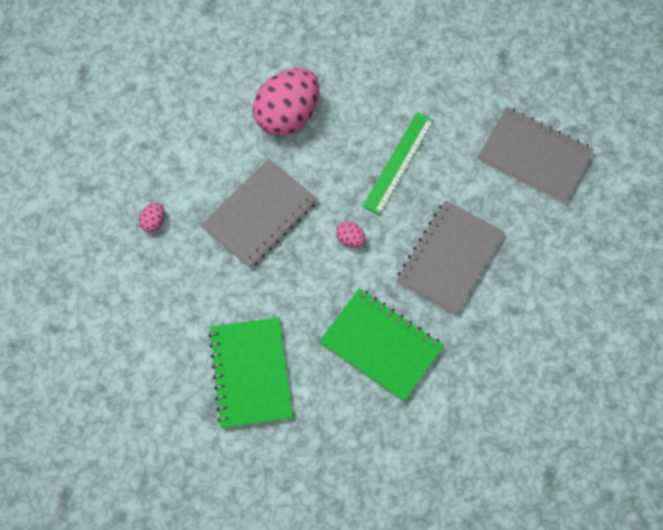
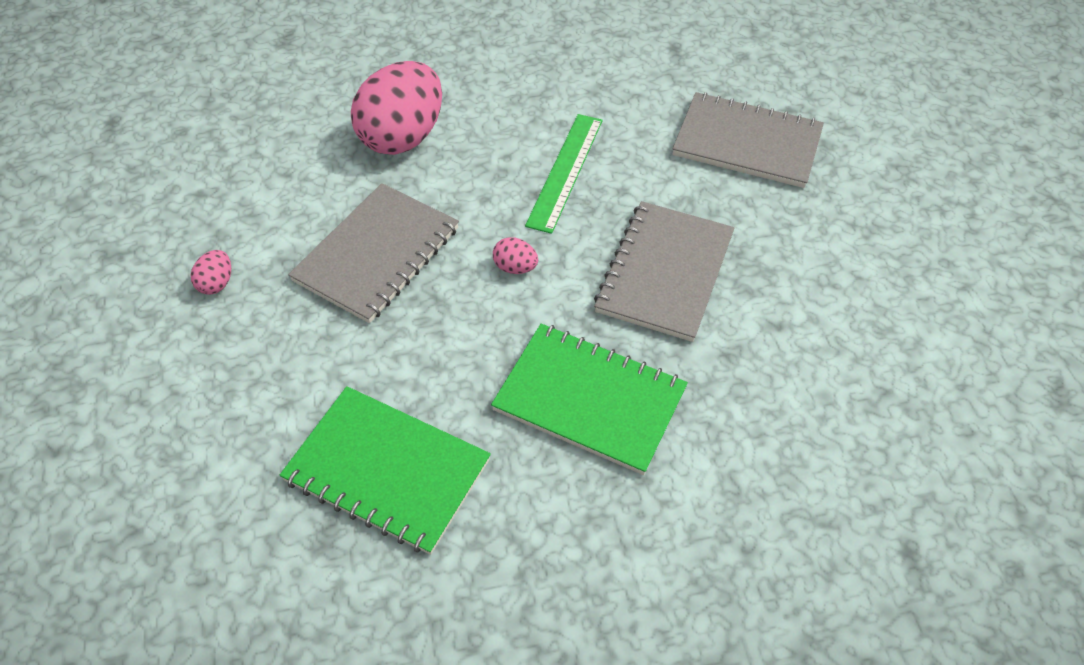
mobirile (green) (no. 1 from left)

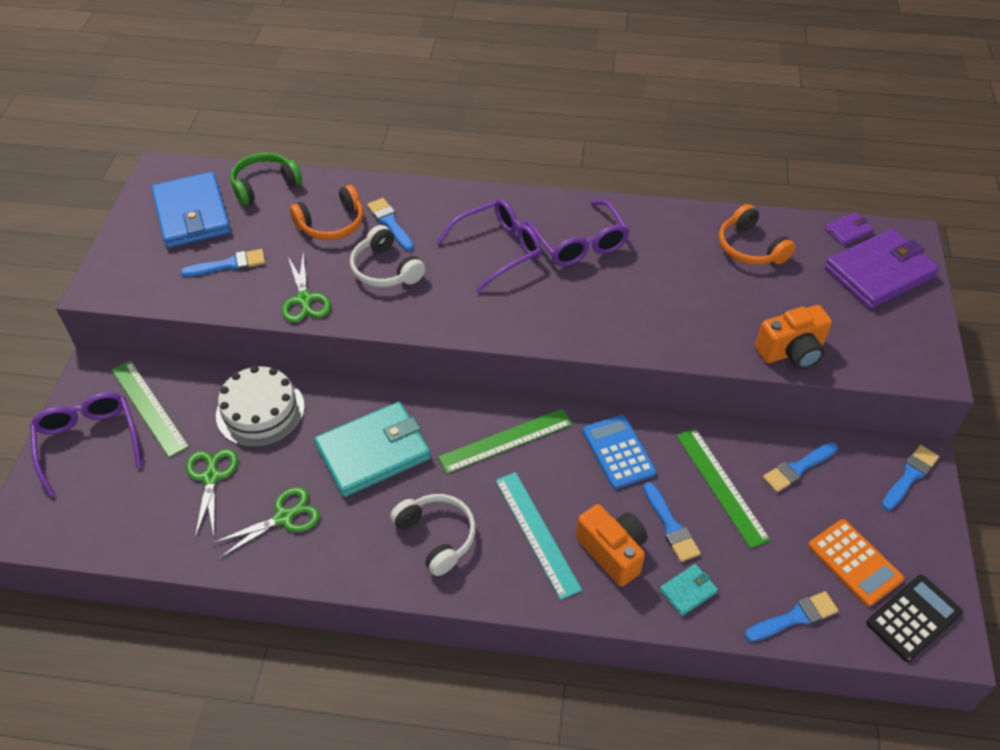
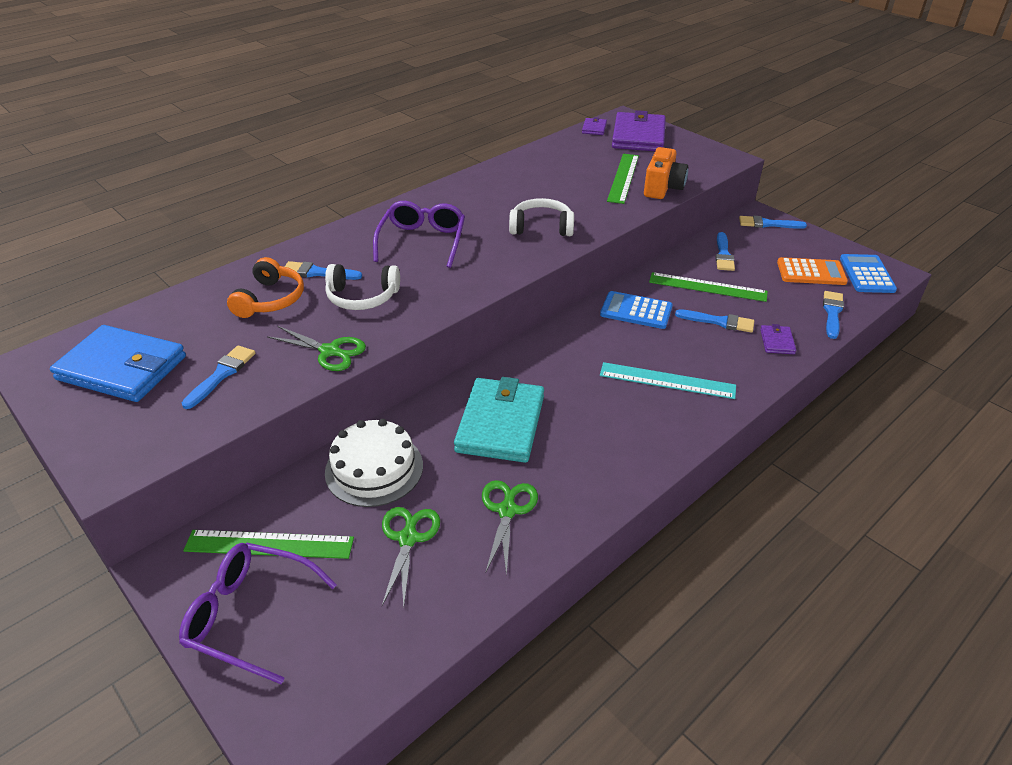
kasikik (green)
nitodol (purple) (no. 3 from left in the first image)
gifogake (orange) (no. 1 from left in the first image)
kasikik (orange) (no. 2 from left in the first image)
kasikik (white) (no. 2 from left)
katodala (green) (no. 2 from left)
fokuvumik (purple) (no. 3 from left)
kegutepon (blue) (no. 2 from left)
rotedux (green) (no. 2 from left)
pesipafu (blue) (no. 5 from left)

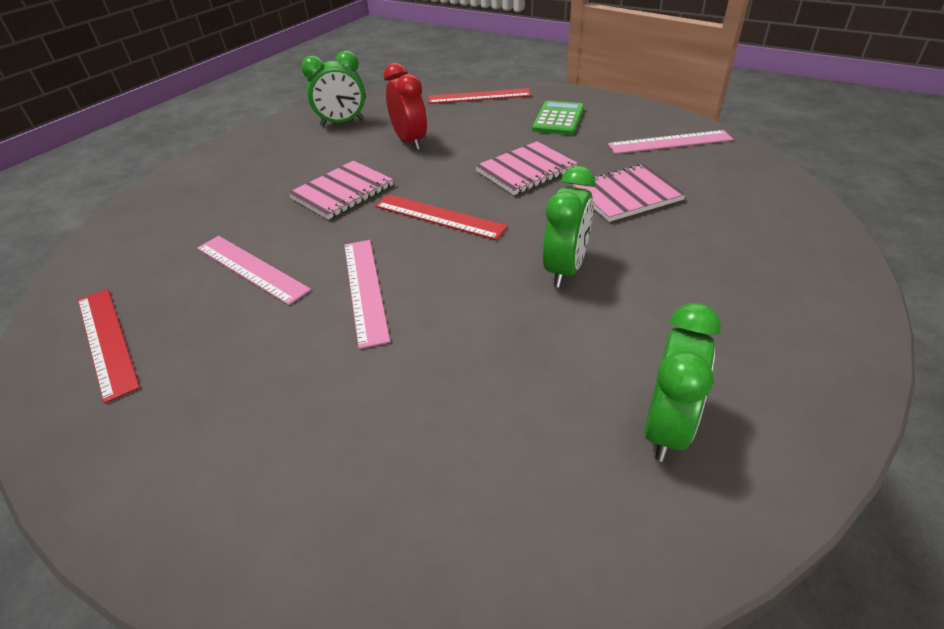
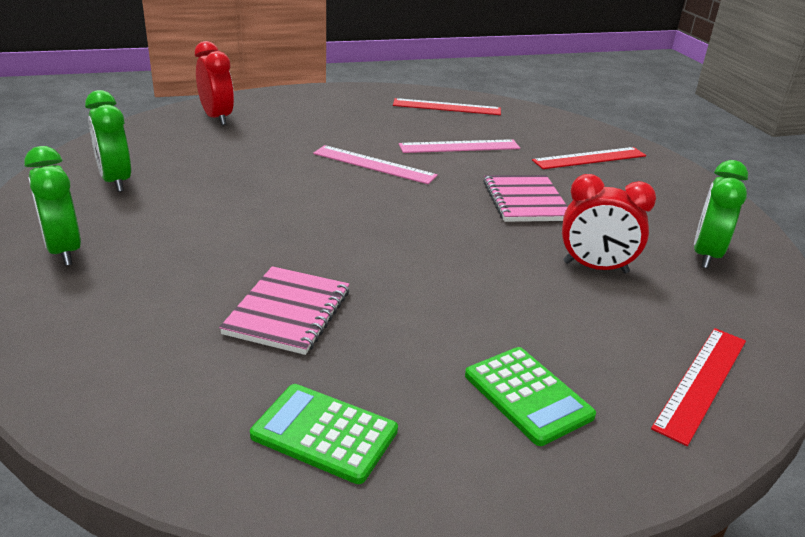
mobirile (pink) (no. 2 from left in the first image)
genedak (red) (no. 1 from left)
katodala (red) (no. 2 from left)
genedak (green) (no. 1 from left)
kegutepon (green) (no. 1 from left)

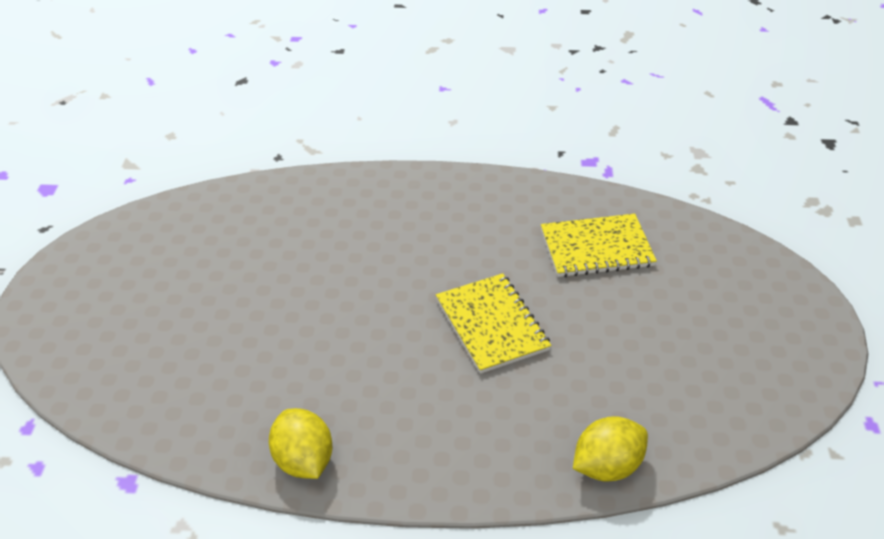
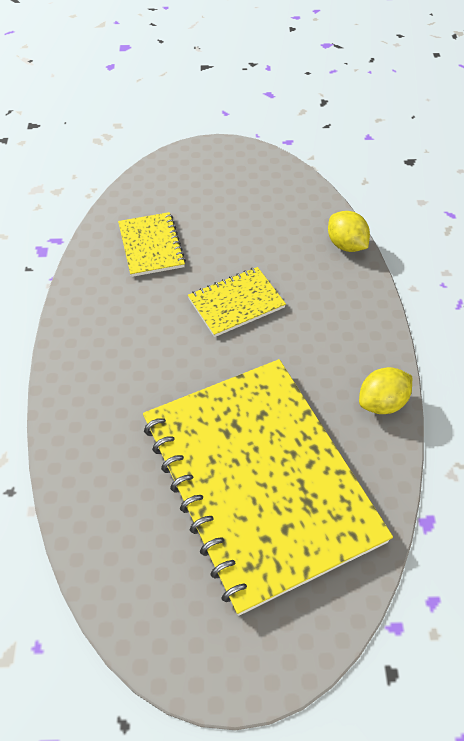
mobirile (yellow) (no. 3 from left)

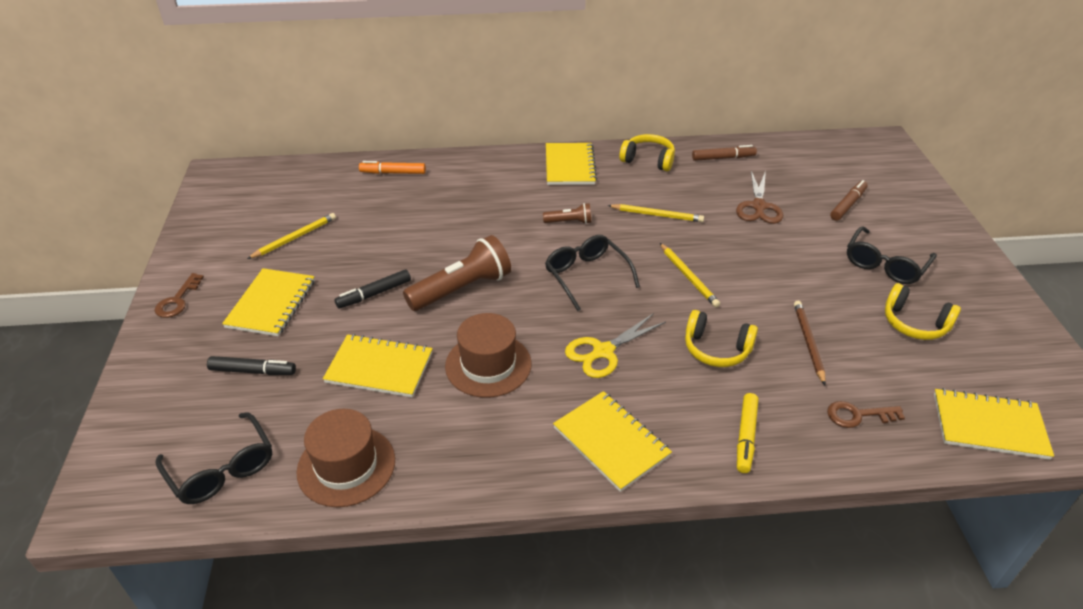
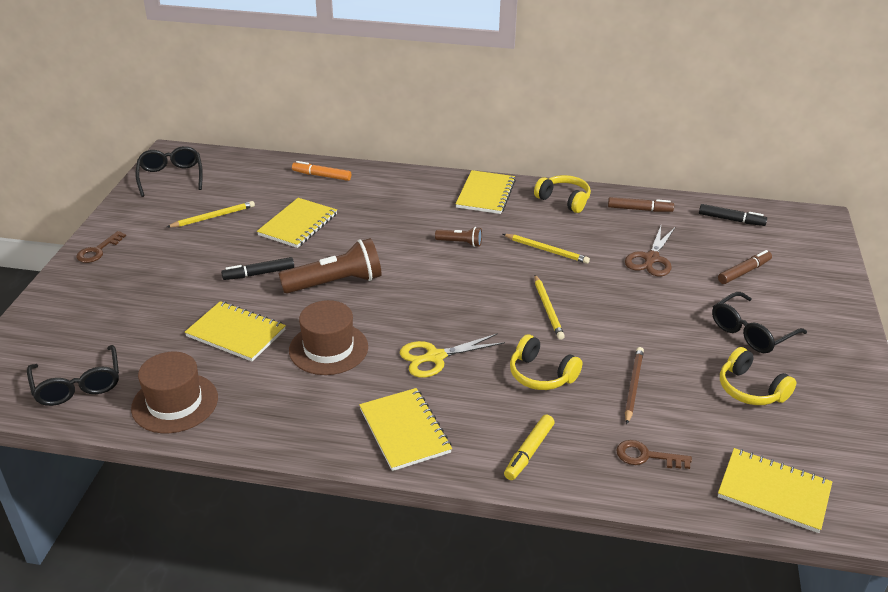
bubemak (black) (no. 2 from left)
mobirile (yellow) (no. 2 from left)
nitodol (black) (no. 2 from left)

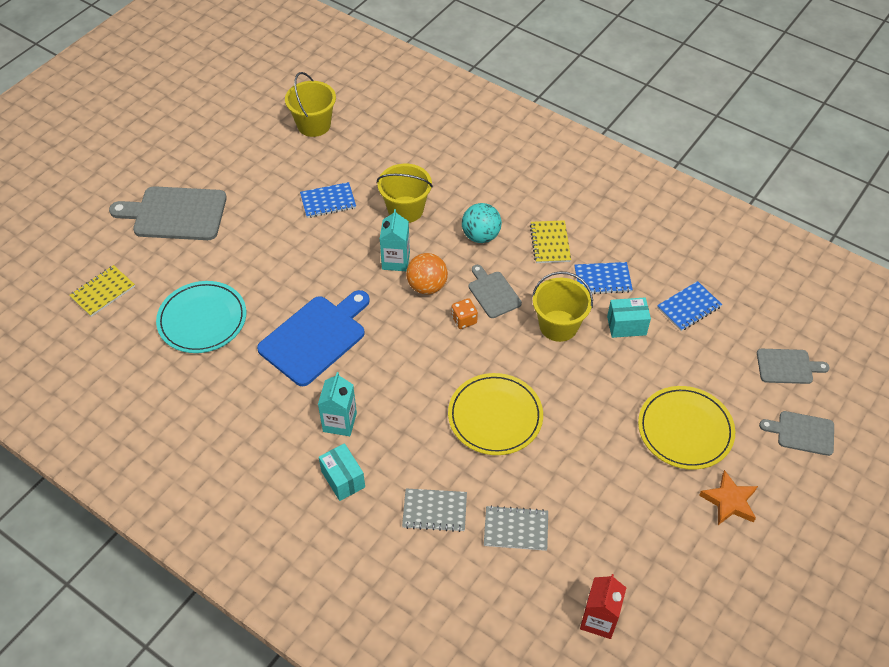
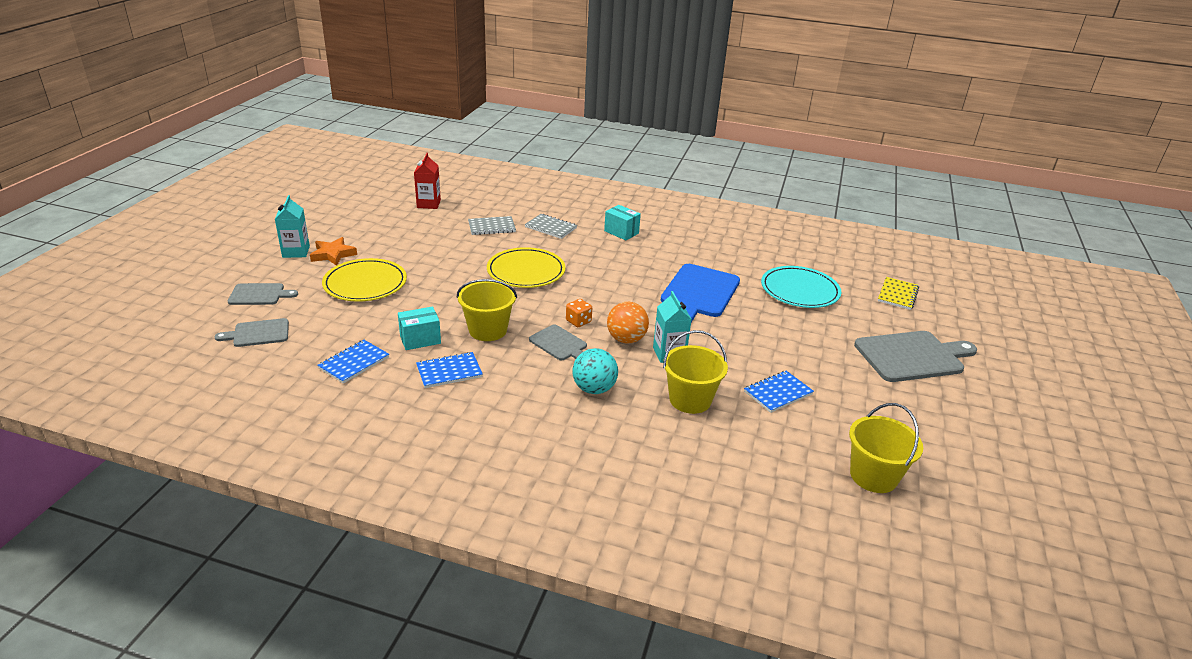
mobirile (yellow) (no. 2 from left in the first image)
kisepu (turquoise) (no. 1 from left)
mobirile (grey) (no. 2 from left)

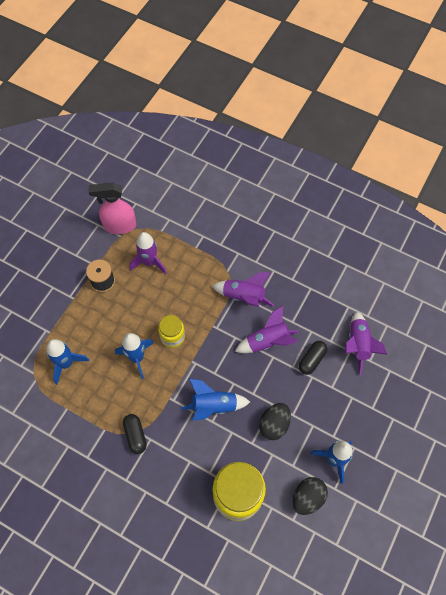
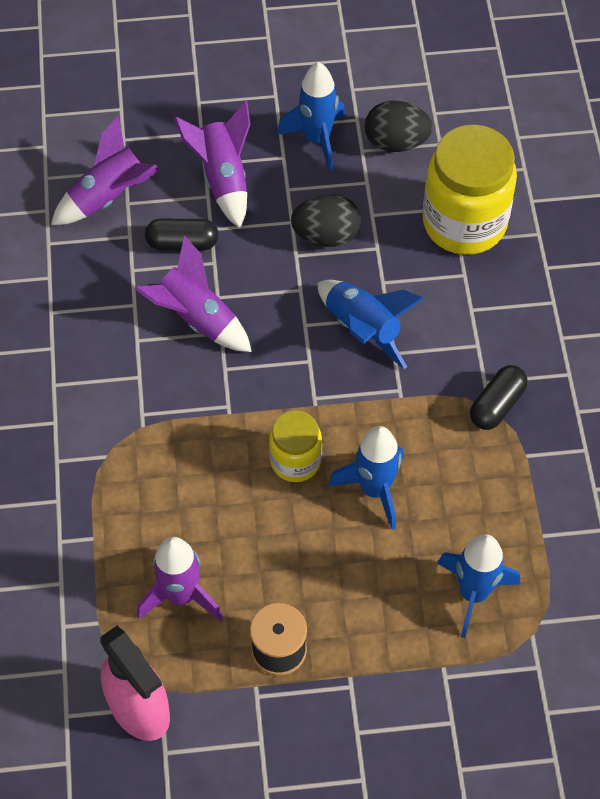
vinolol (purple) (no. 4 from left)

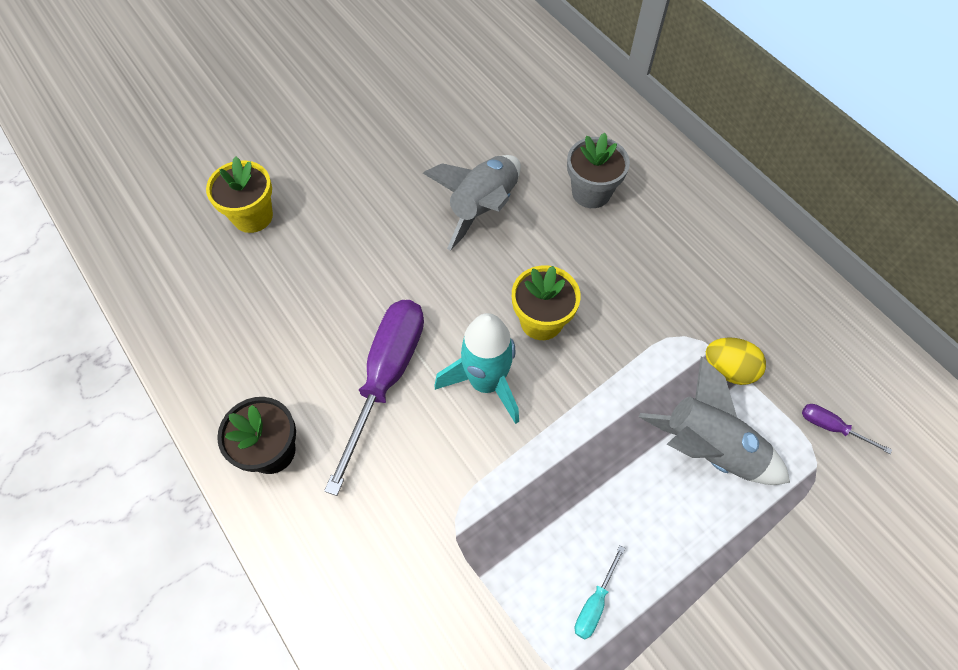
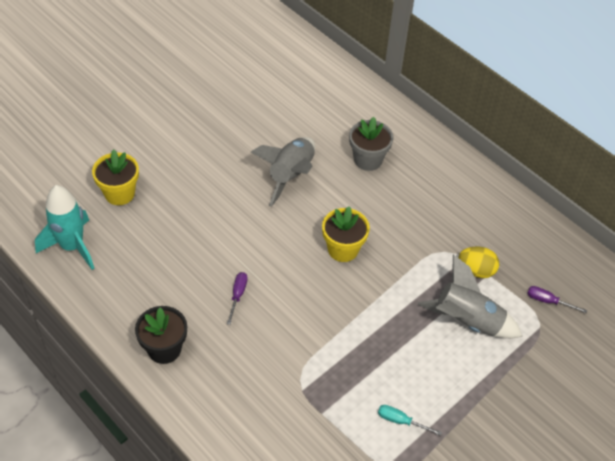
vinolol (turquoise)
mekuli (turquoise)
mekuli (purple) (no. 1 from left)

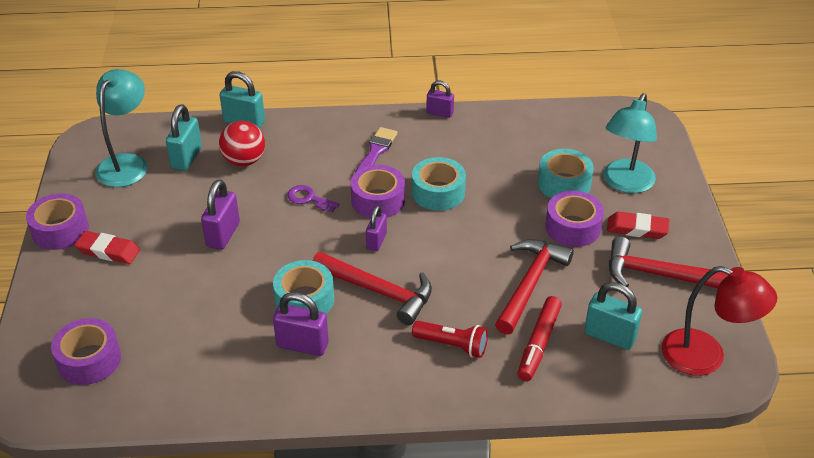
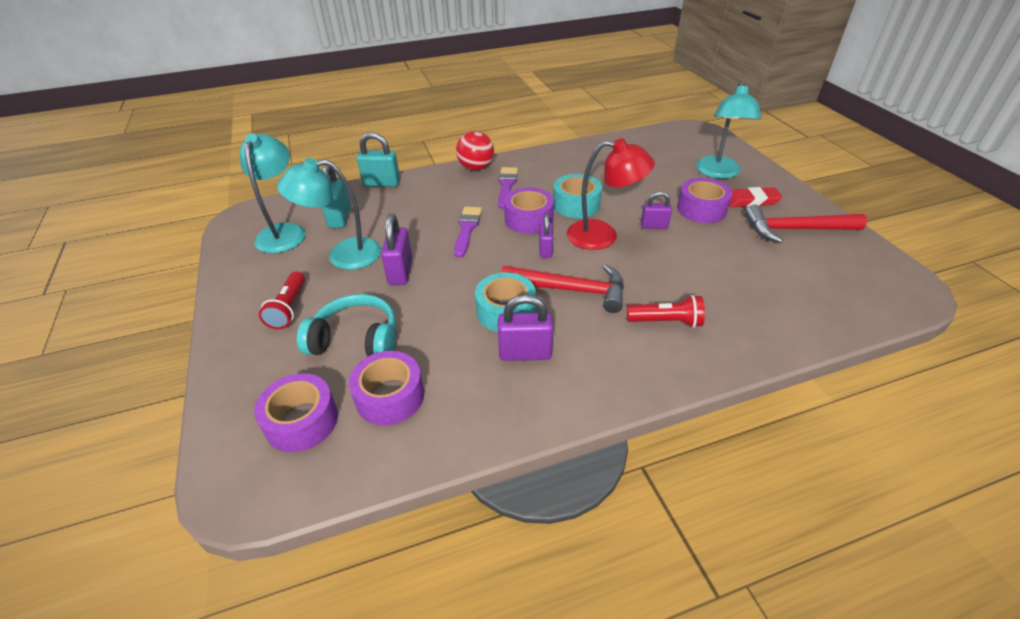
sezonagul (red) (no. 2 from left in the first image)
bubemak (red)
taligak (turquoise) (no. 3 from left in the first image)
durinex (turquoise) (no. 3 from left in the first image)
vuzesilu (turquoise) (no. 2 from left)
kasikik (turquoise)
taligak (purple) (no. 2 from left)
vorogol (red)
durinex (purple) (no. 4 from left)
vuzesilu (red)
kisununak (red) (no. 1 from left)
pesipafu (purple) (no. 1 from left)

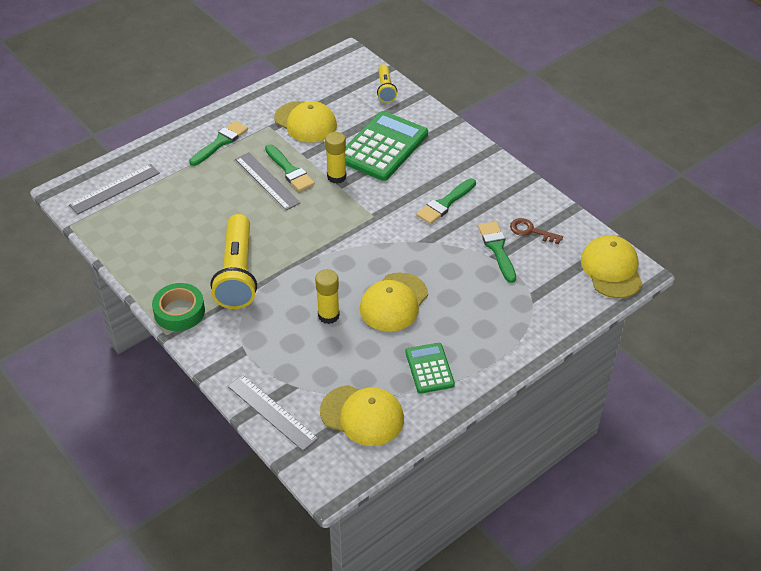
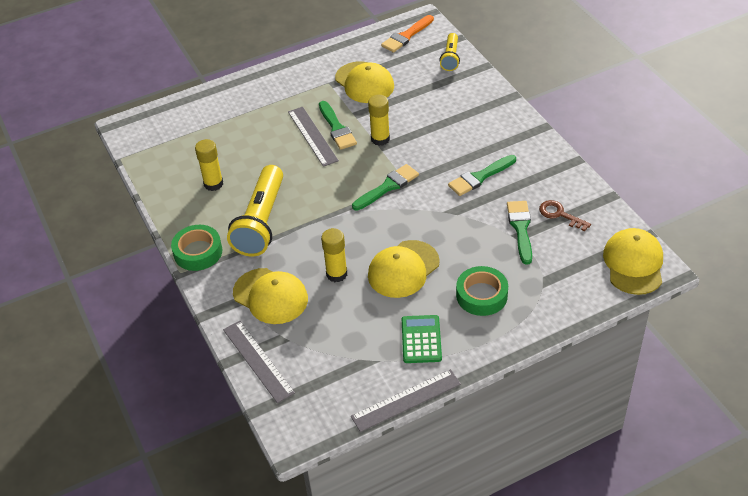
kegutepon (green) (no. 1 from left in the first image)
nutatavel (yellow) (no. 1 from left)
pesipafu (orange)
taligak (green) (no. 2 from left)
katodala (grey) (no. 3 from left)
pesipafu (green) (no. 2 from left)
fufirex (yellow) (no. 1 from left)

